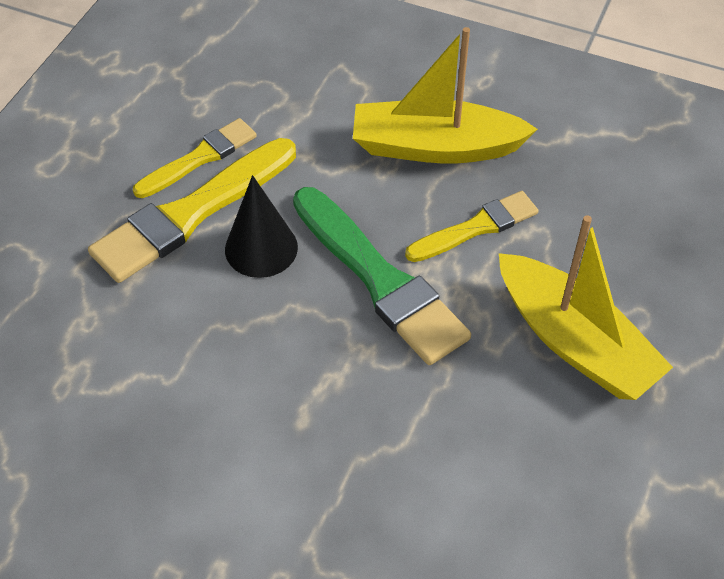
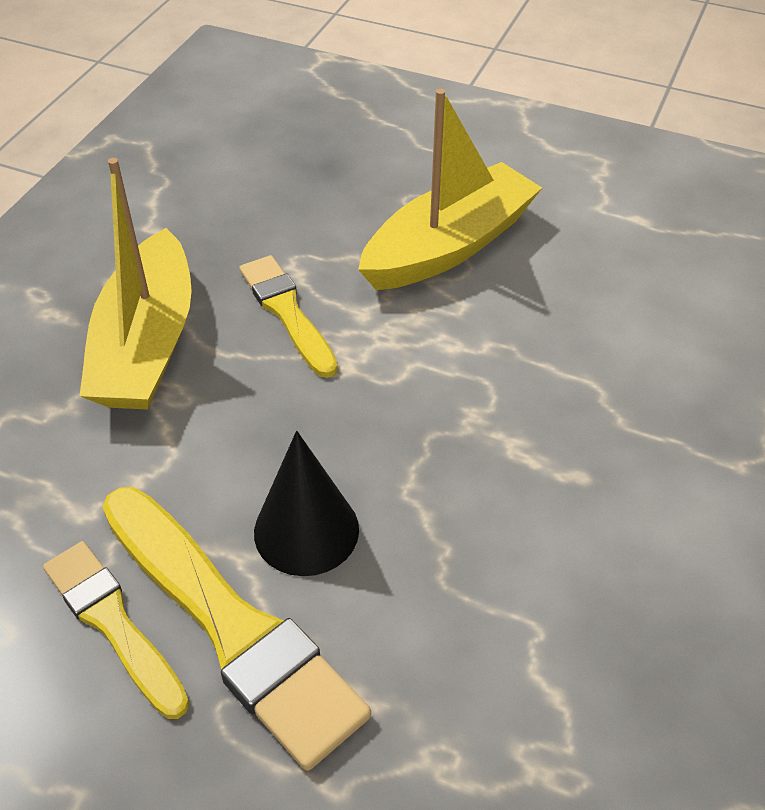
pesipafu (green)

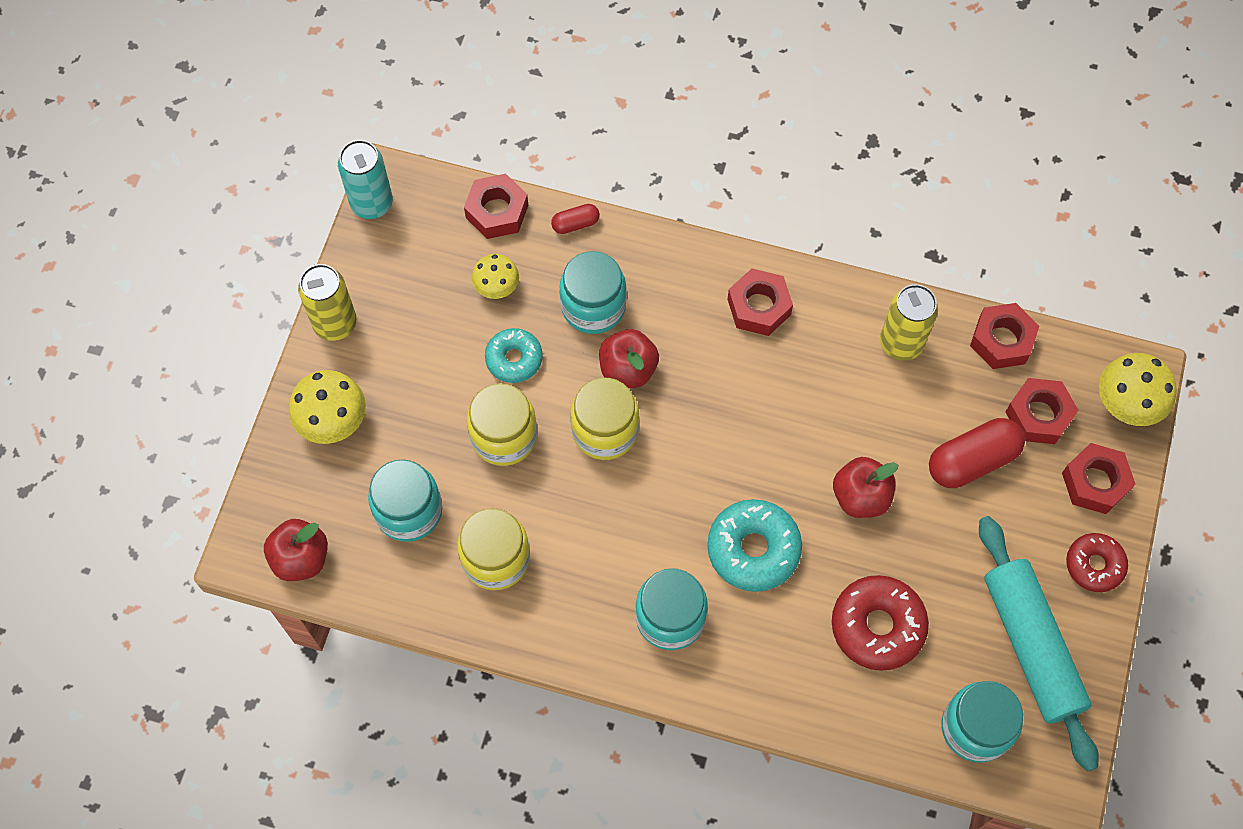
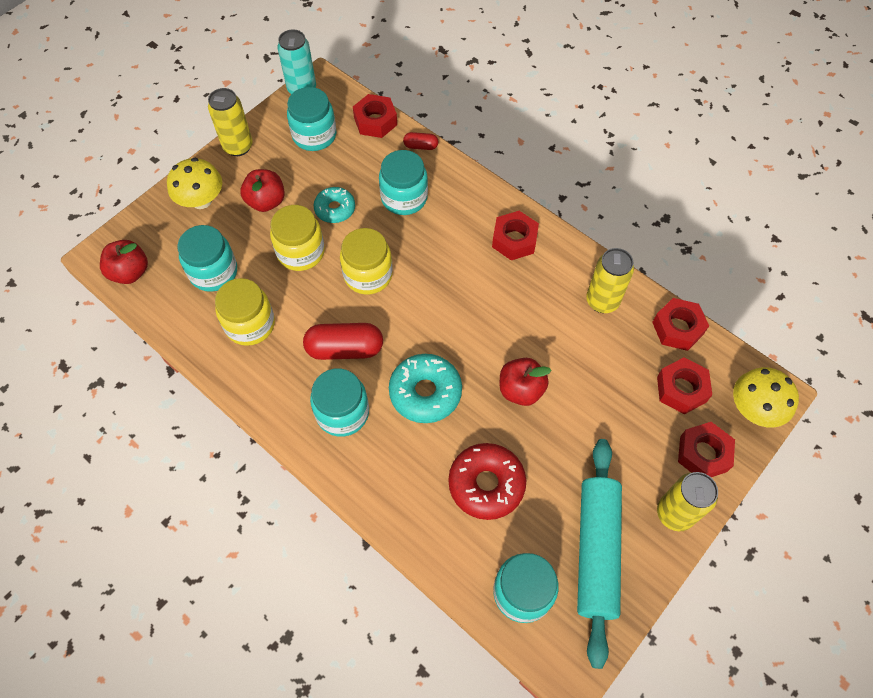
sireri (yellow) (no. 2 from left in the first image)
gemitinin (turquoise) (no. 2 from left)
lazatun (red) (no. 2 from left)
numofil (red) (no. 1 from left)
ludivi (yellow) (no. 3 from left)

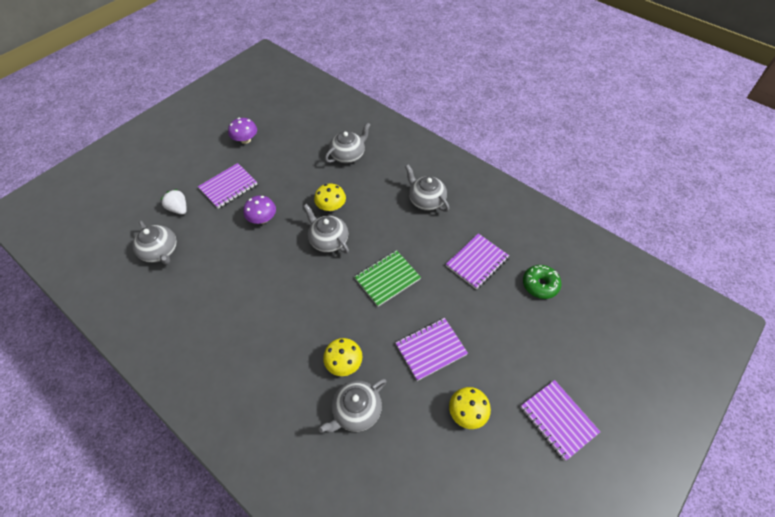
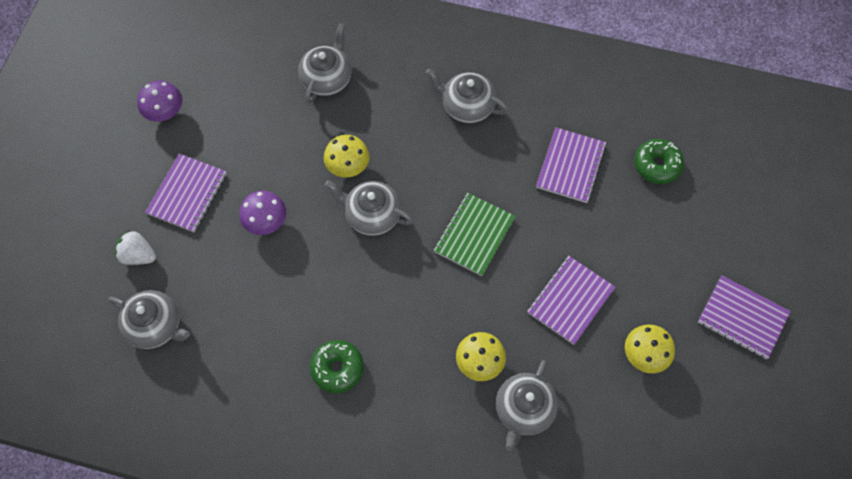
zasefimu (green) (no. 1 from left)

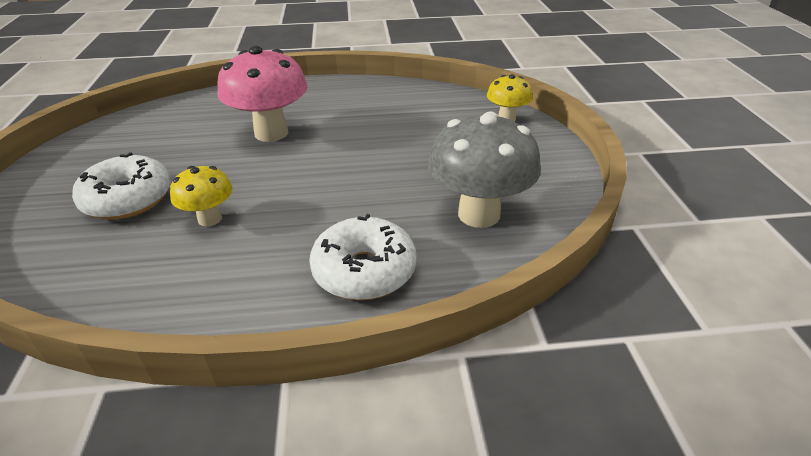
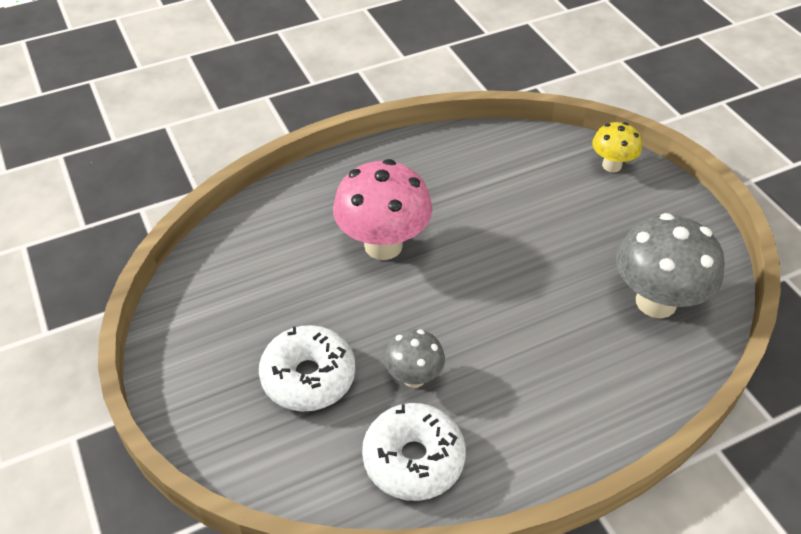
zasefimu (white) (no. 2 from left)
sireri (grey) (no. 1 from left)

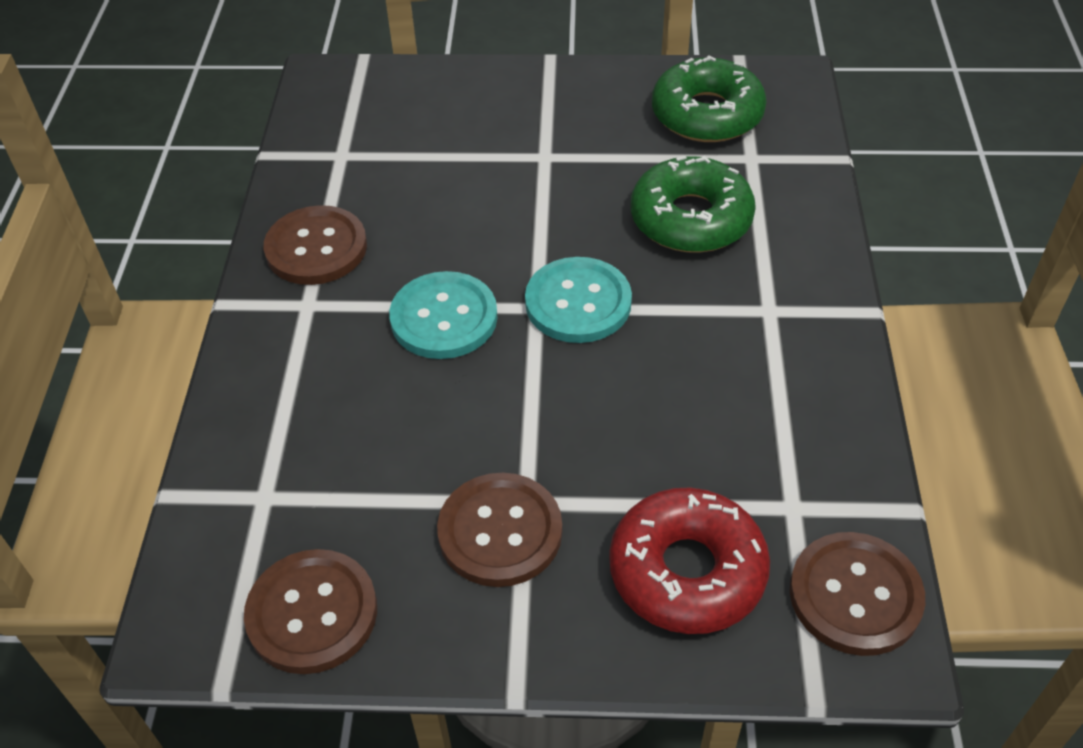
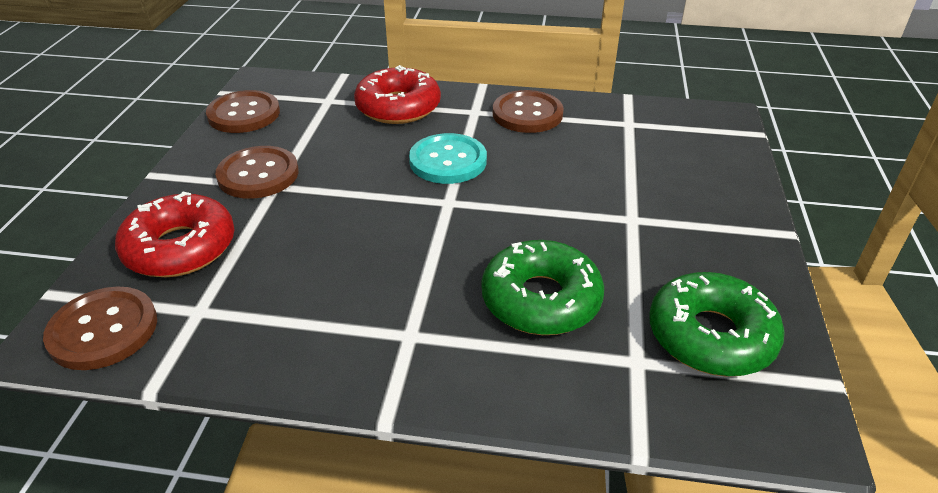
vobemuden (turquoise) (no. 2 from left in the first image)
zasefimu (red) (no. 2 from left)

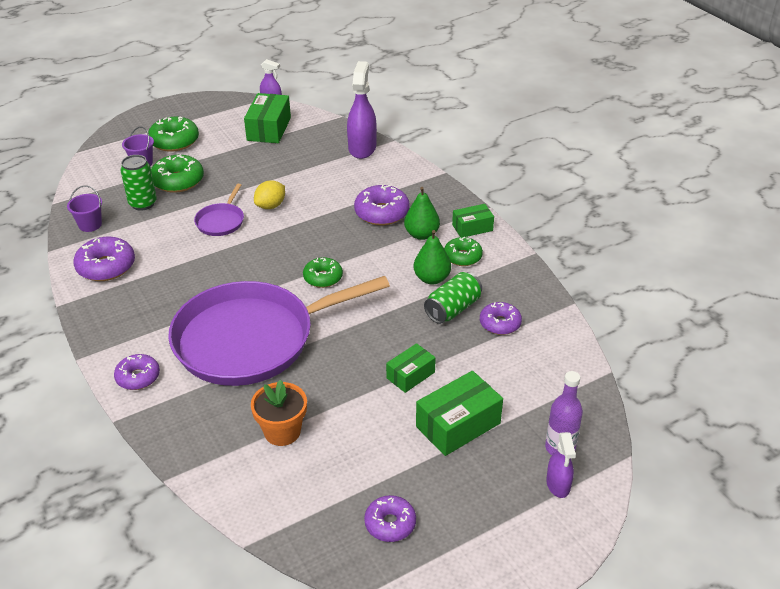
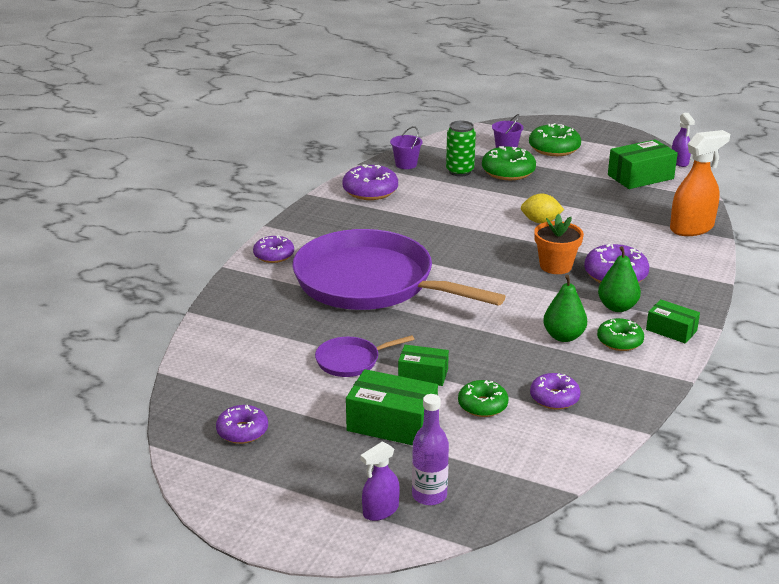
ludivi (green) (no. 2 from left in the first image)
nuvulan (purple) (no. 1 from left)
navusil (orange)
zasefimu (green) (no. 1 from left)
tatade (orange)

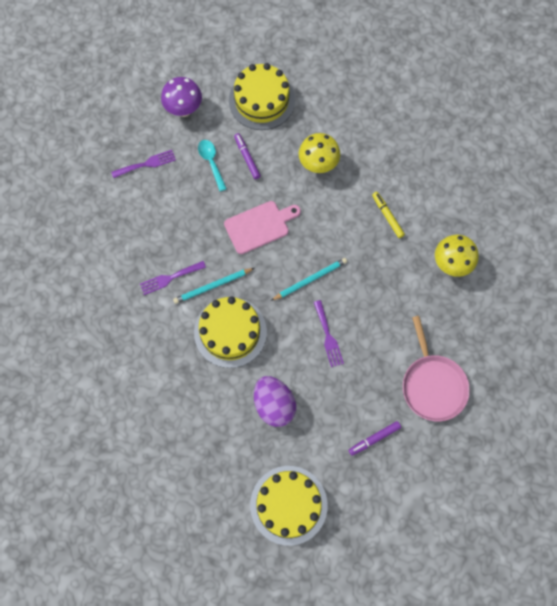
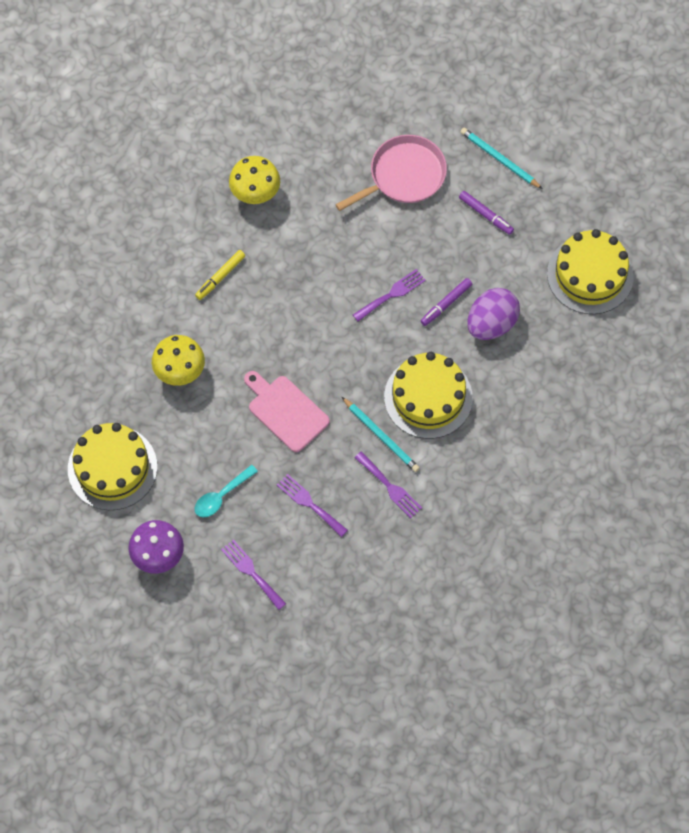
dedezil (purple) (no. 2 from left)
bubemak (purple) (no. 1 from left)
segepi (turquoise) (no. 2 from left)

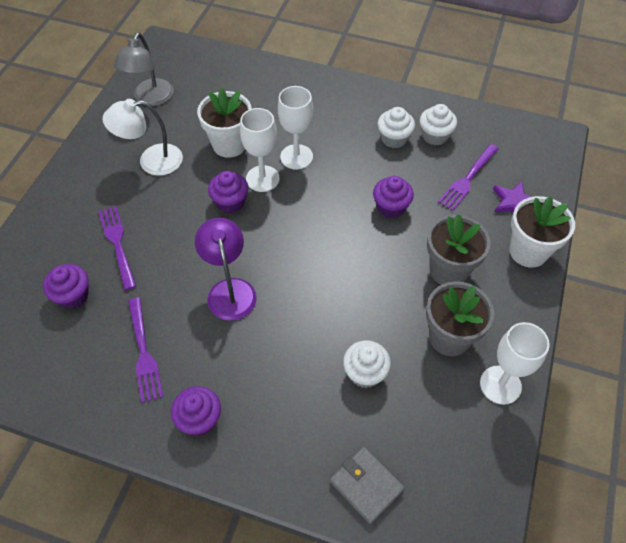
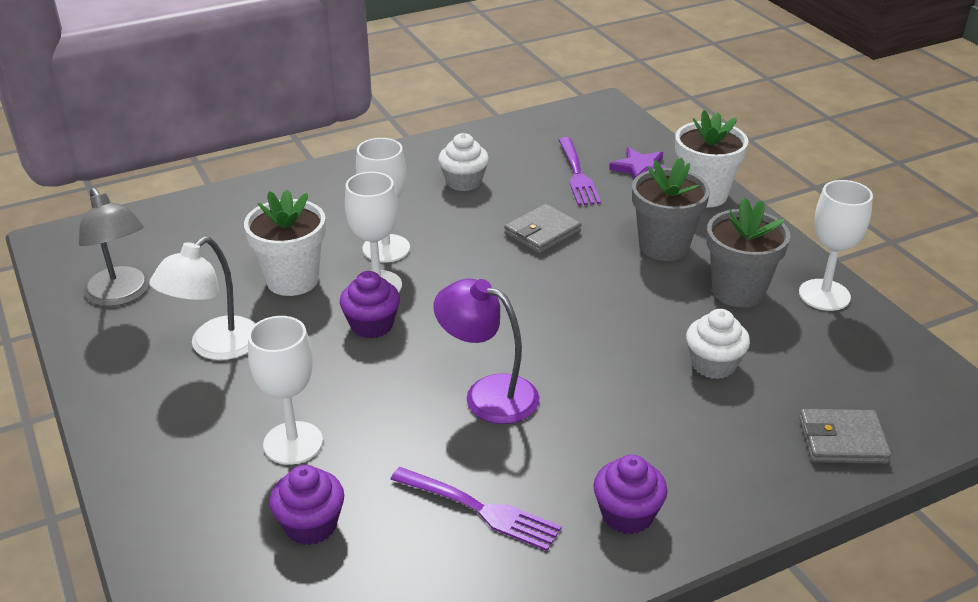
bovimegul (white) (no. 3 from left in the first image)
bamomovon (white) (no. 1 from left)
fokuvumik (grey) (no. 1 from left)

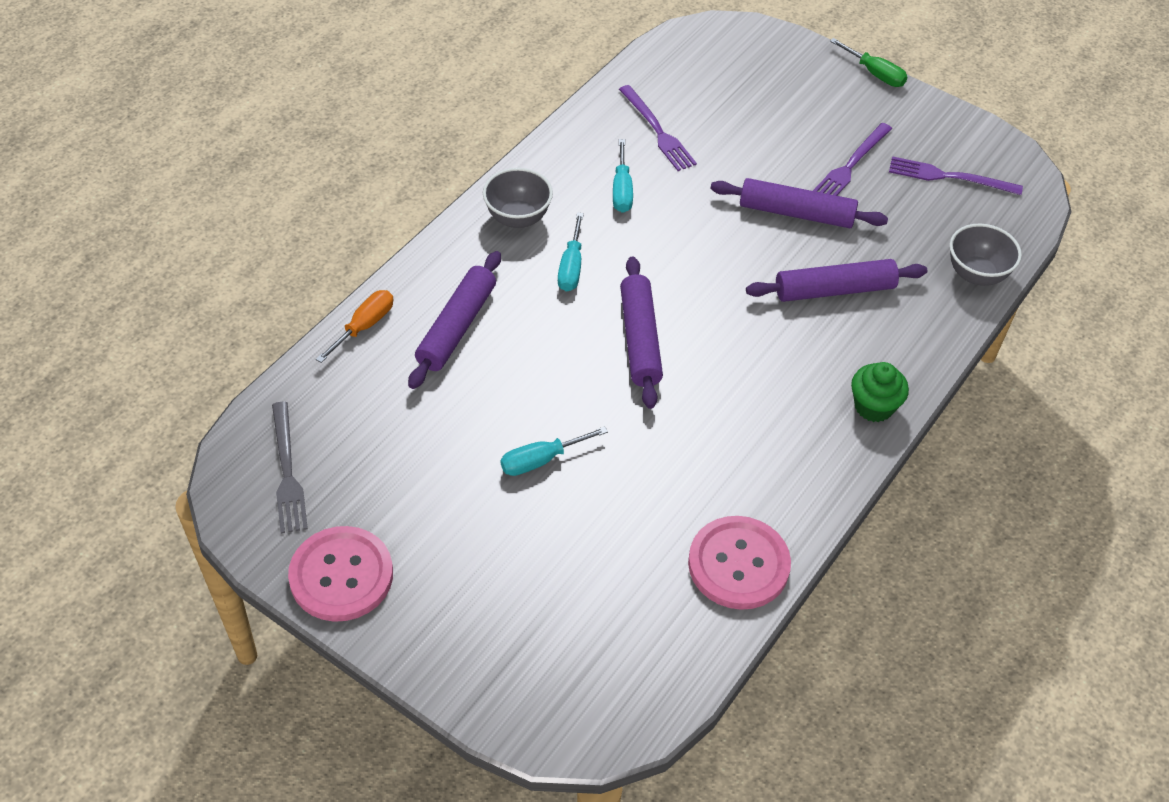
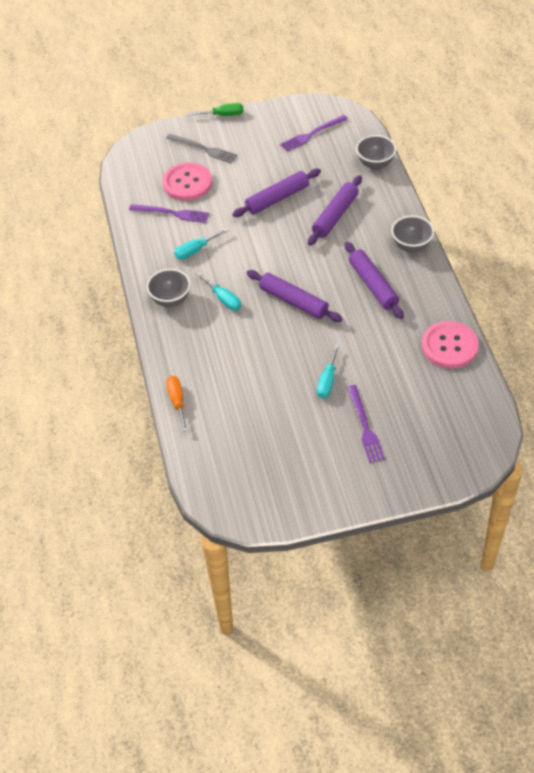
dedezil (grey)
vobemuden (pink) (no. 1 from left)
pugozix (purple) (no. 4 from left)
dedezil (purple) (no. 3 from left)
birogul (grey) (no. 3 from left)
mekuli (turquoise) (no. 1 from left)

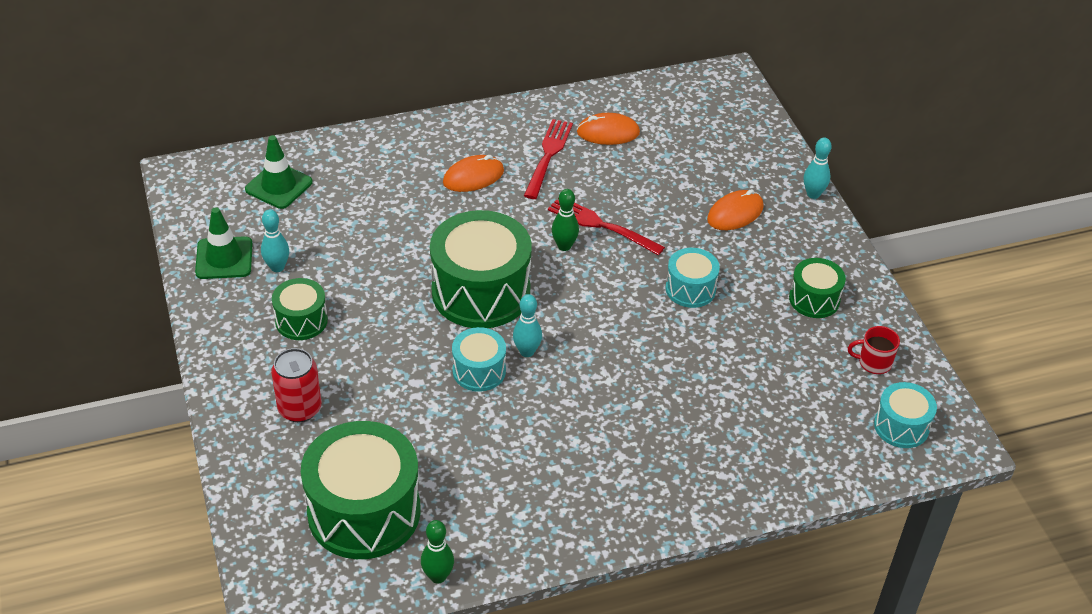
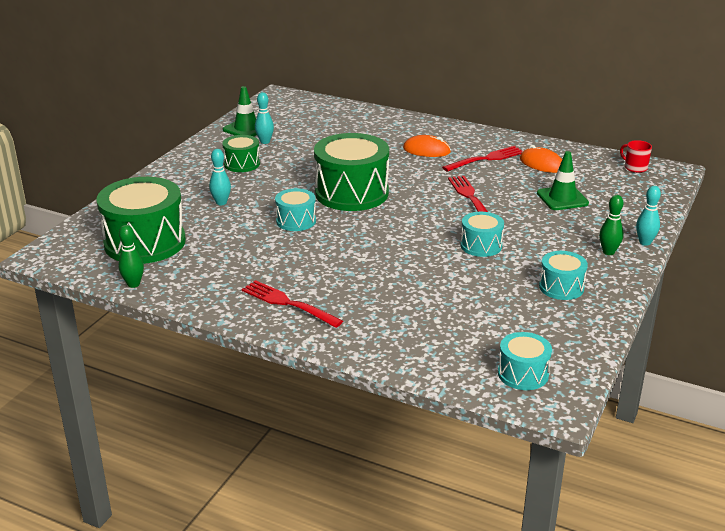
ludivi (red)
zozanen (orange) (no. 3 from left in the first image)
dedezil (red) (no. 1 from left)
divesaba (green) (no. 2 from left)
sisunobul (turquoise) (no. 1 from left)
sisunobul (green) (no. 2 from left)
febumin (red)
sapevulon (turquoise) (no. 4 from left)

